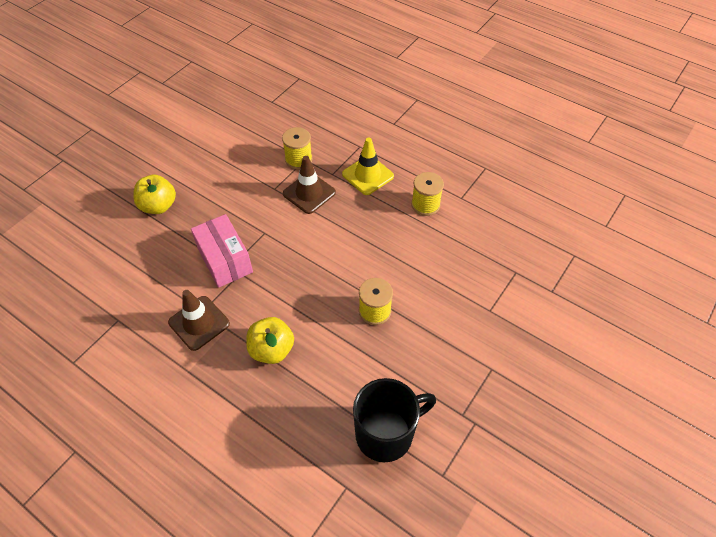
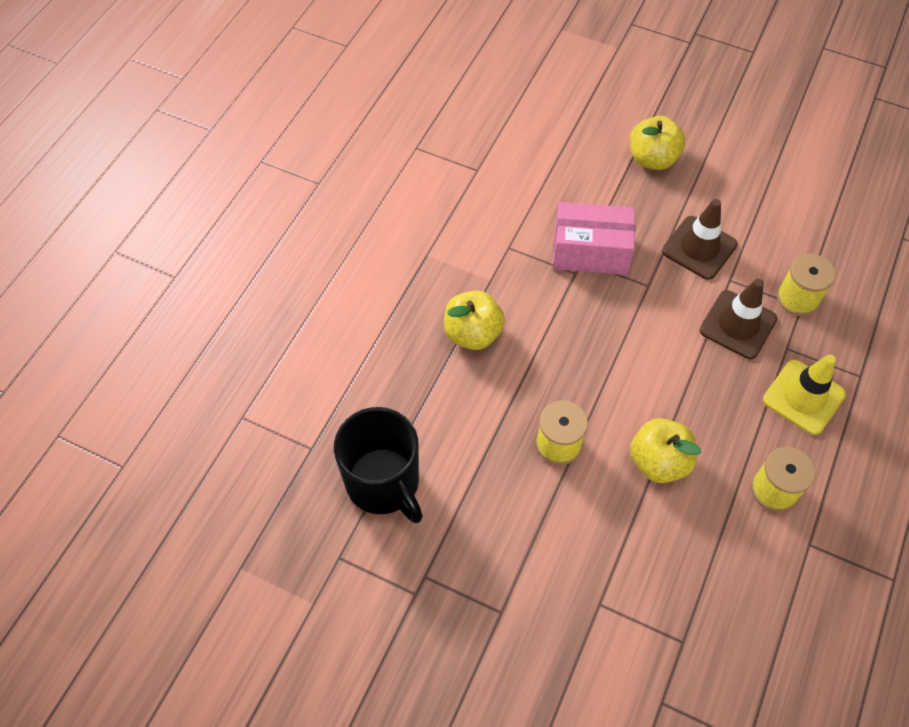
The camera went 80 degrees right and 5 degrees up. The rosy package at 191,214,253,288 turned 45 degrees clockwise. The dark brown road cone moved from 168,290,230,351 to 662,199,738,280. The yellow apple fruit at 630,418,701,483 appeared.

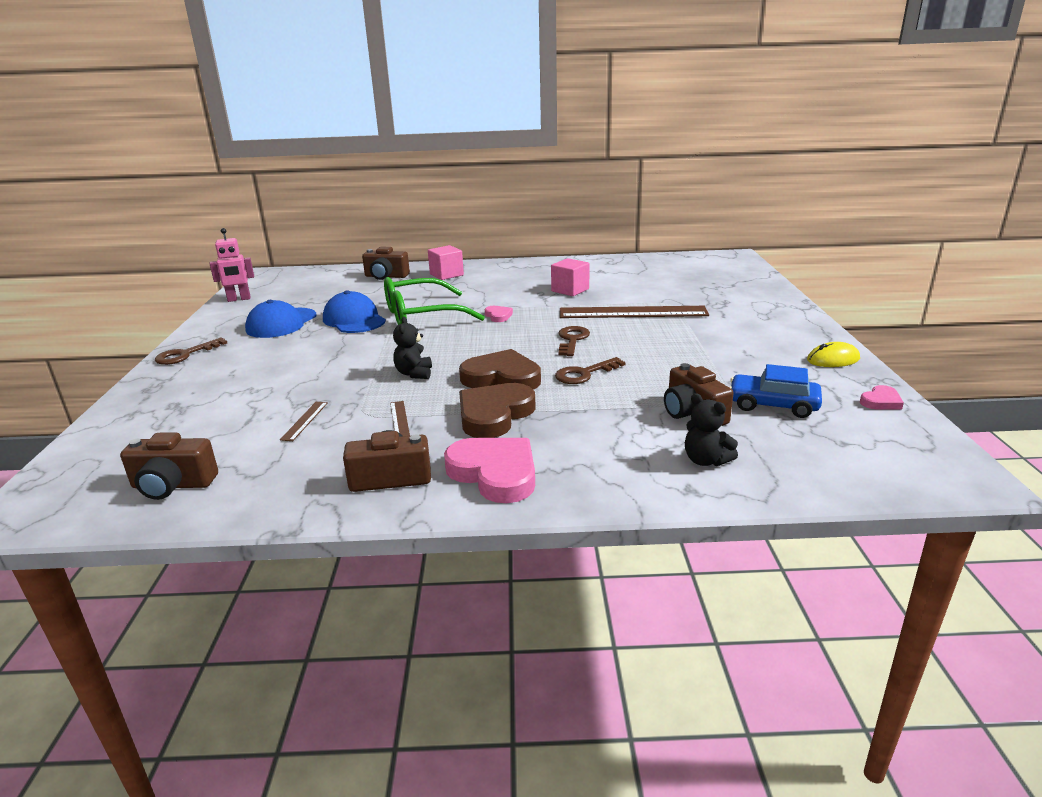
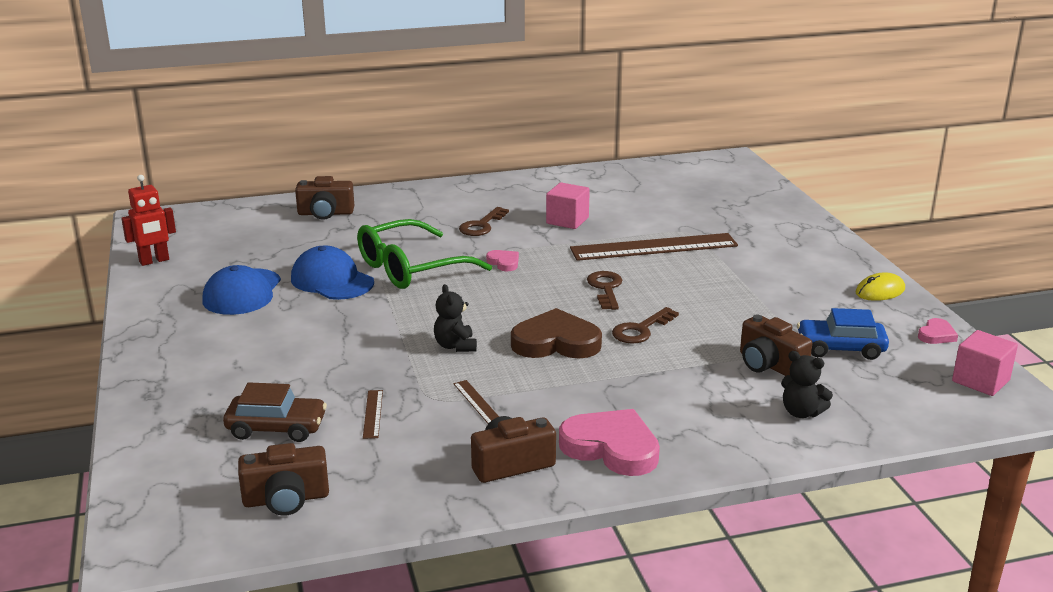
The camera went 15 degrees left and 0 degrees up. The rosy toy robot at 209,228,254,302 became the crimson toy robot at 121,175,176,266. The rosy cube moved from 428,245,464,280 to 952,330,1018,396. The dark brown latchkey moved from 155,337,227,365 to 459,207,509,236. The dark brown love heart at 459,383,536,438 disappeared. The dark brown car at 223,382,327,442 appeared.

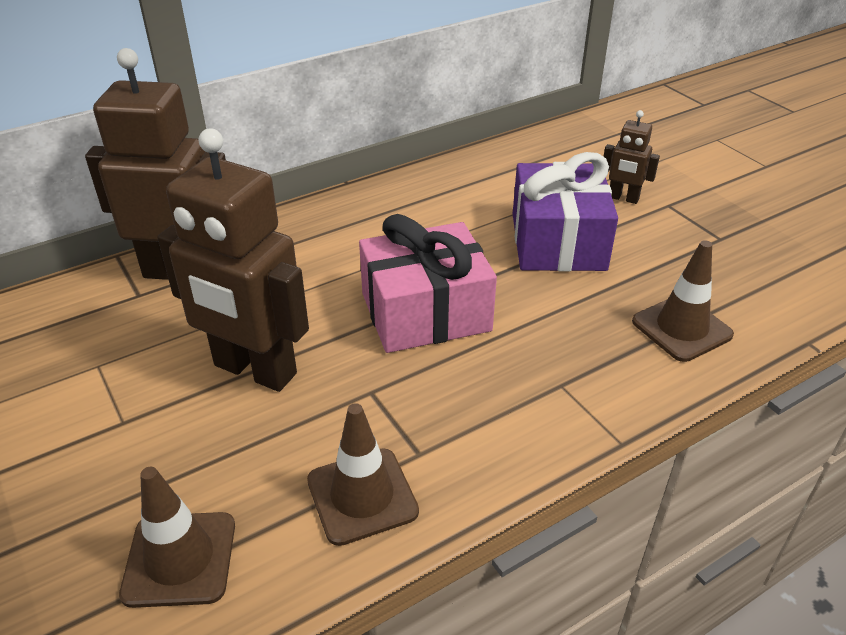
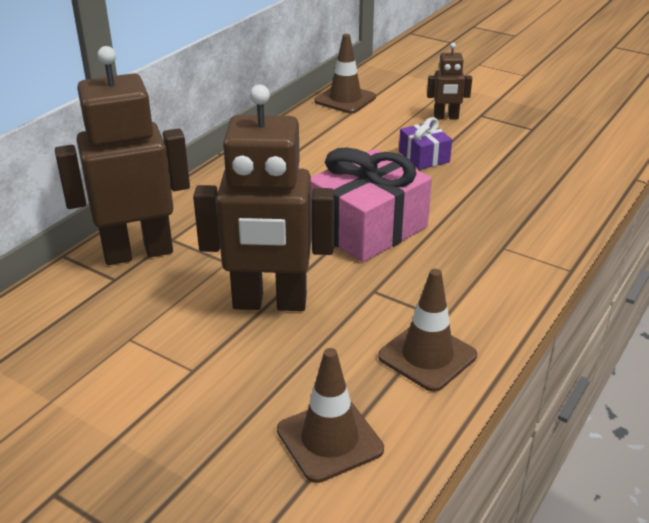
The camera went 25 degrees left and 5 degrees down. The purple wrapped gift at 513,152,618,271 changed to 0.51 times the size. The dark brown road cone moved from 632,240,734,362 to 315,34,376,113.

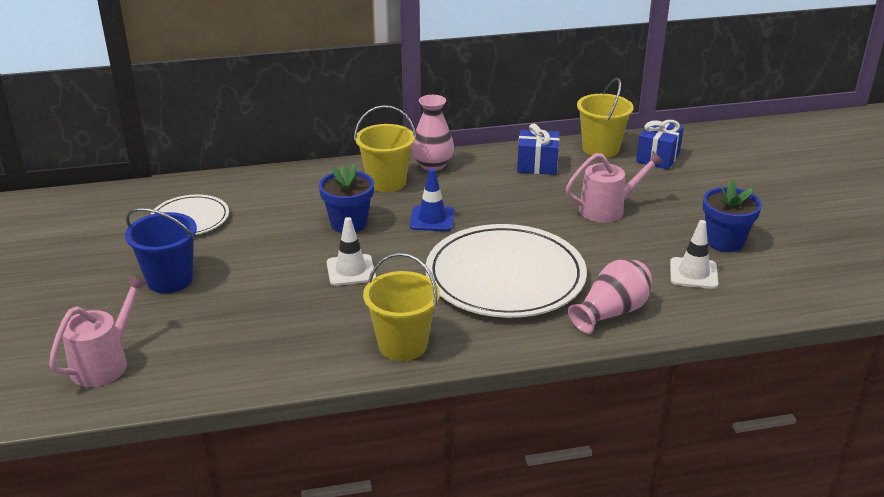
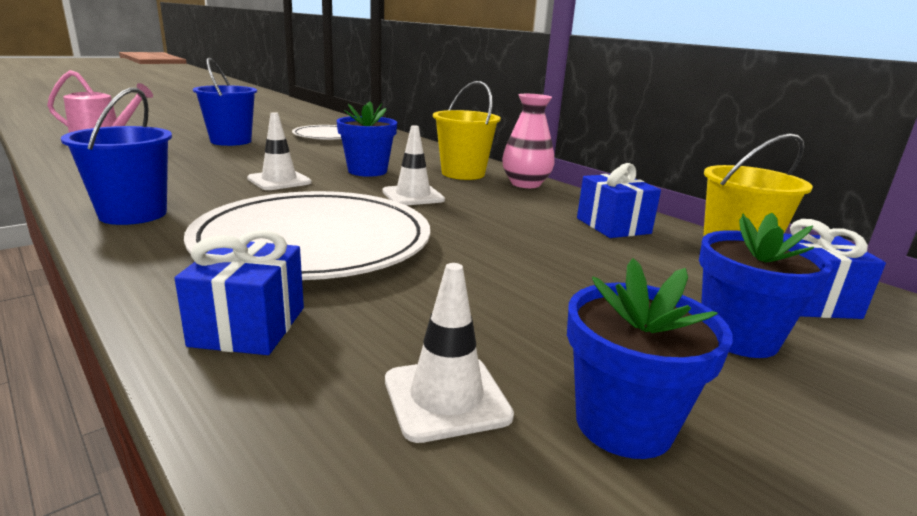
The camera went 60 degrees right and 10 degrees down. The rosy sprinkling can at 566,151,664,223 disappeared. The blue road cone at 410,168,455,231 became the pure white road cone at 382,125,445,205. The yellow pail at 363,253,440,361 became the blue pail at 61,88,172,225. The rosy vase at 568,259,652,334 was replaced by the blue wrapped gift at 174,230,304,355. The blue flower pot at 699,213,833,358 appeared.

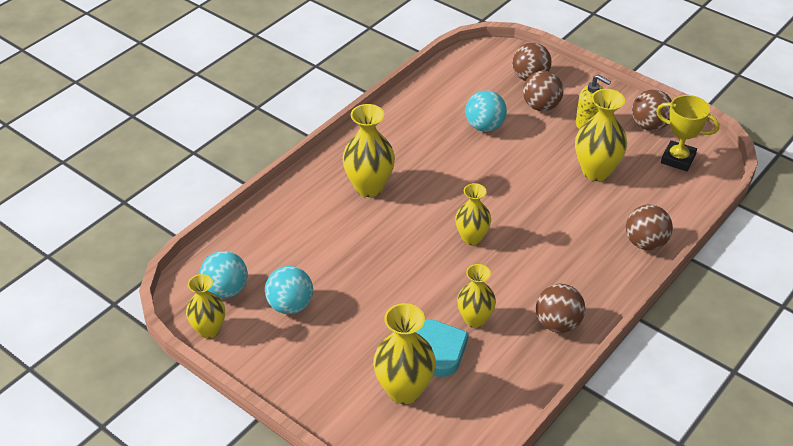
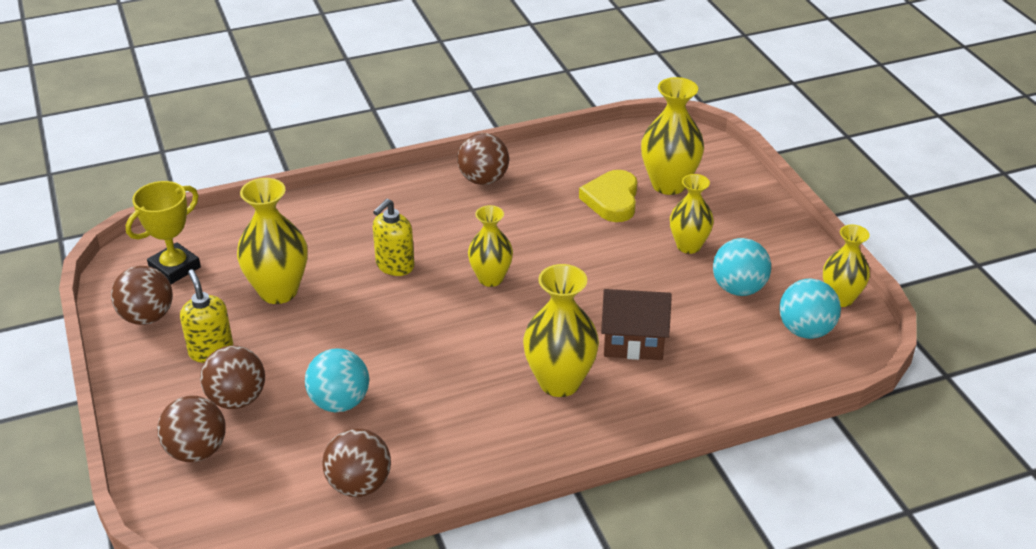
The camera went 150 degrees left and 5 degrees down. The yellow award cup at 656,95,719,171 turned 75 degrees clockwise. The dark brown ball moved from 626,204,673,250 to 322,428,391,497. The yellow vase moved from 457,264,496,328 to 670,174,714,254. The aqua love heart at 416,319,469,377 became the yellow love heart at 579,170,637,222. The yellow soap pump at 373,199,414,276 appeared. The dark brown cottage at 601,289,672,360 appeared.

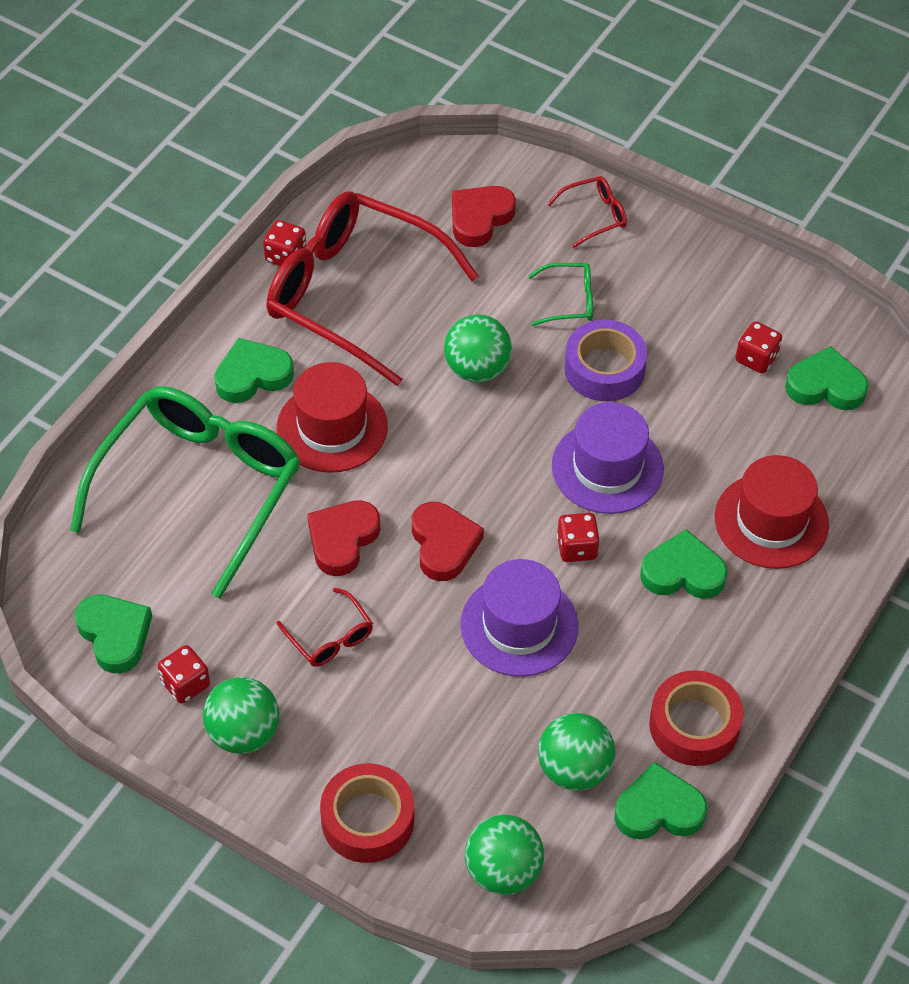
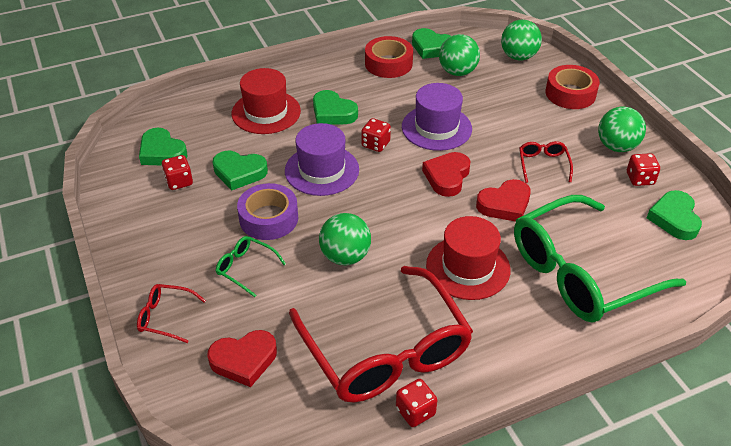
The camera went 145 degrees left and 10 degrees down. The emerald love heart moved from 214,338,294,403 to 213,151,268,190.

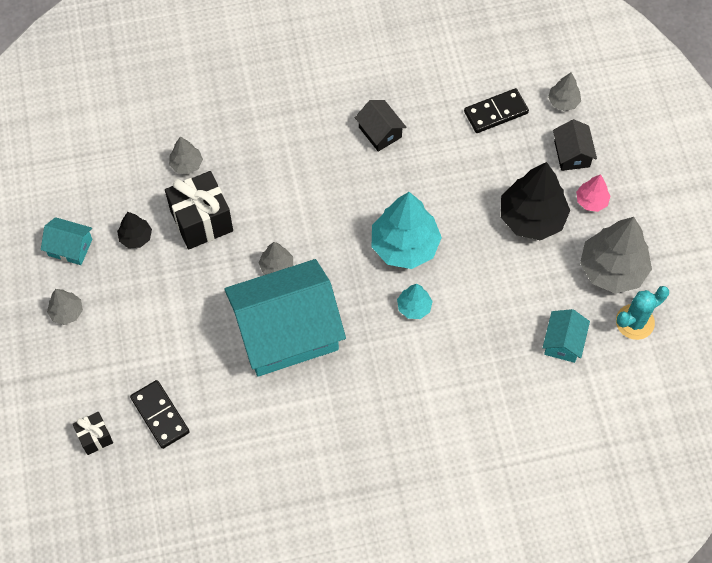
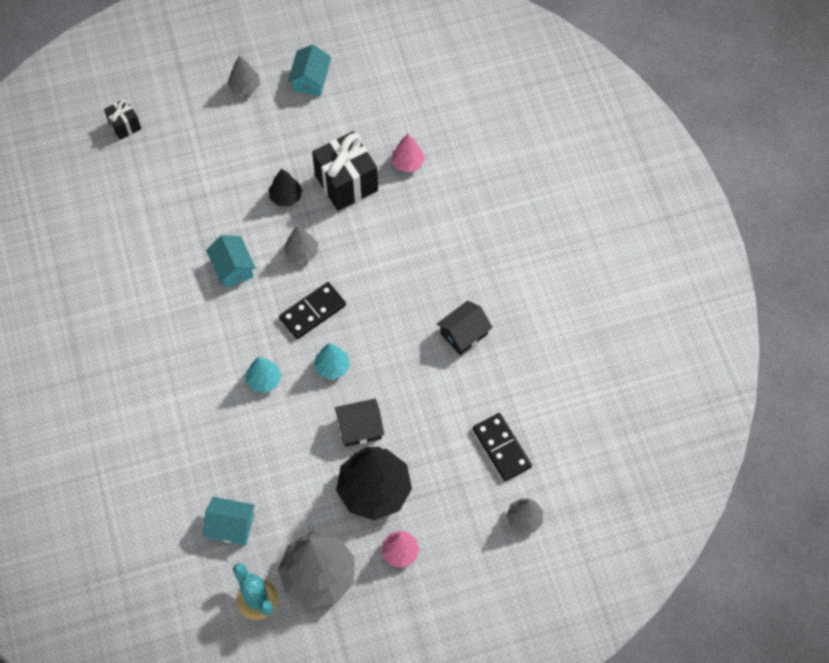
The camera went 85 degrees right and 0 degrees up. The ebony cottage moved from 553,119,597,171 to 335,399,384,447. The ash-grey fir tree at 169,137,203,174 became the rosy fir tree at 392,134,425,172. The aqua fir tree at 372,192,442,269 changed to 0.49 times the size. The ebony fir tree moved from 117,212,152,248 to 269,169,302,206. The aqua cottage at 224,259,346,377 changed to 0.43 times the size. The ebony domino tile moved from 130,380,190,449 to 279,282,346,339.

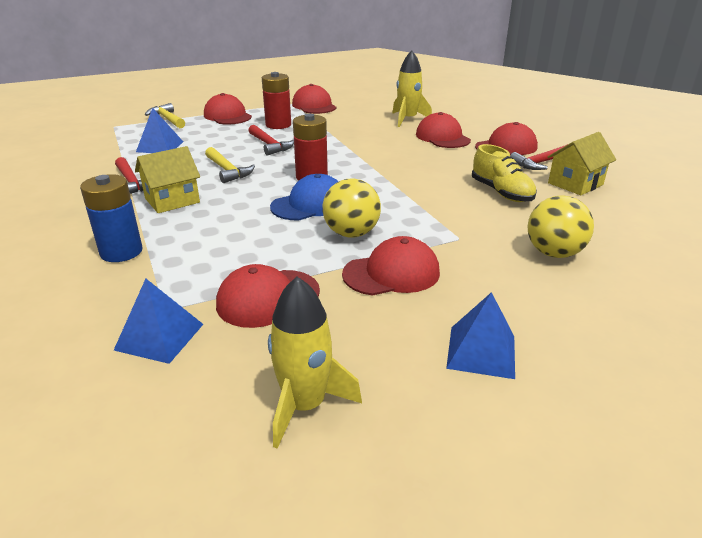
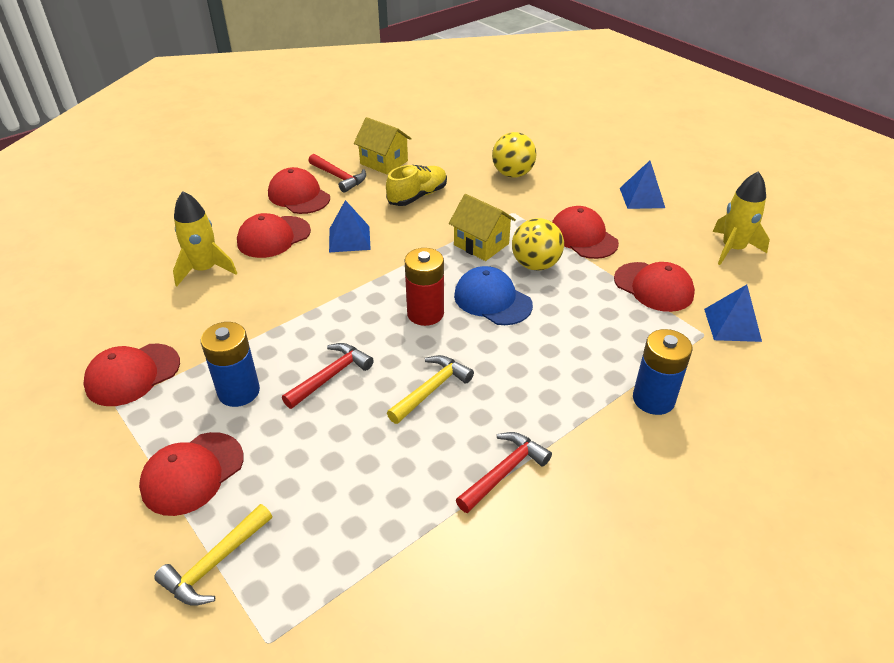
The camera went 105 degrees left and 10 degrees up. The crimson battery at 262,72,291,129 became the blue battery at 201,322,260,407. The blue pyramid shape moved from 136,108,183,153 to 329,200,371,252. The yellow cottage moved from 135,146,200,213 to 449,194,516,261.

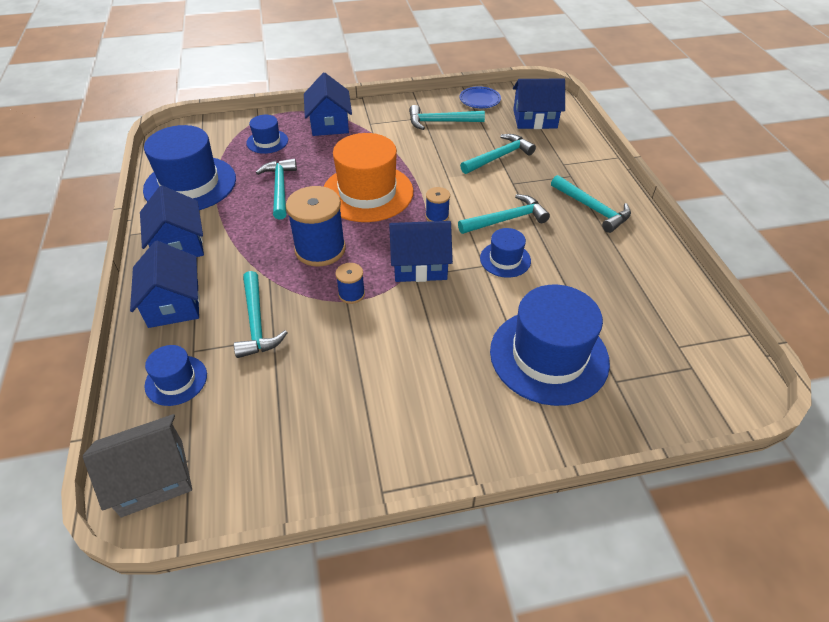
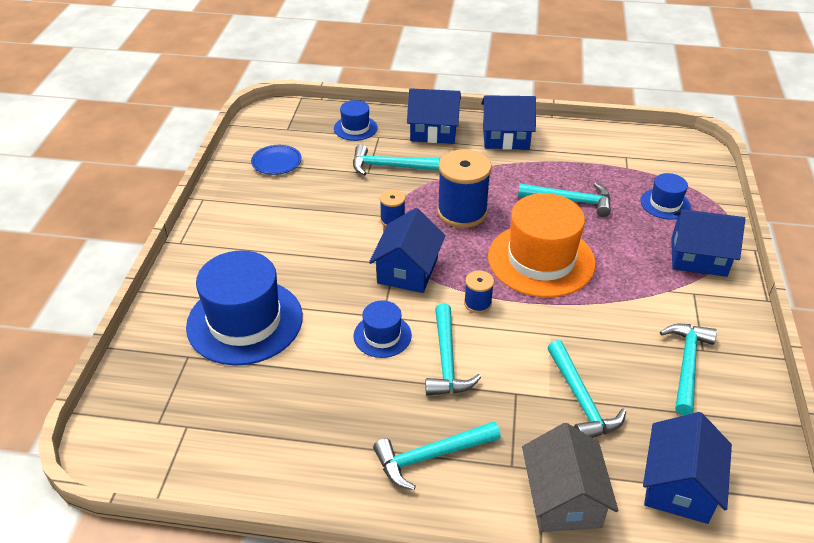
The camera went 110 degrees right and 5 degrees down. The blue flat dish moved from 459,86,501,108 to 251,145,302,175. The blue top hat at 143,125,236,210 disappeared. The ash-grey cottage moved from 83,414,192,517 to 522,423,618,532.

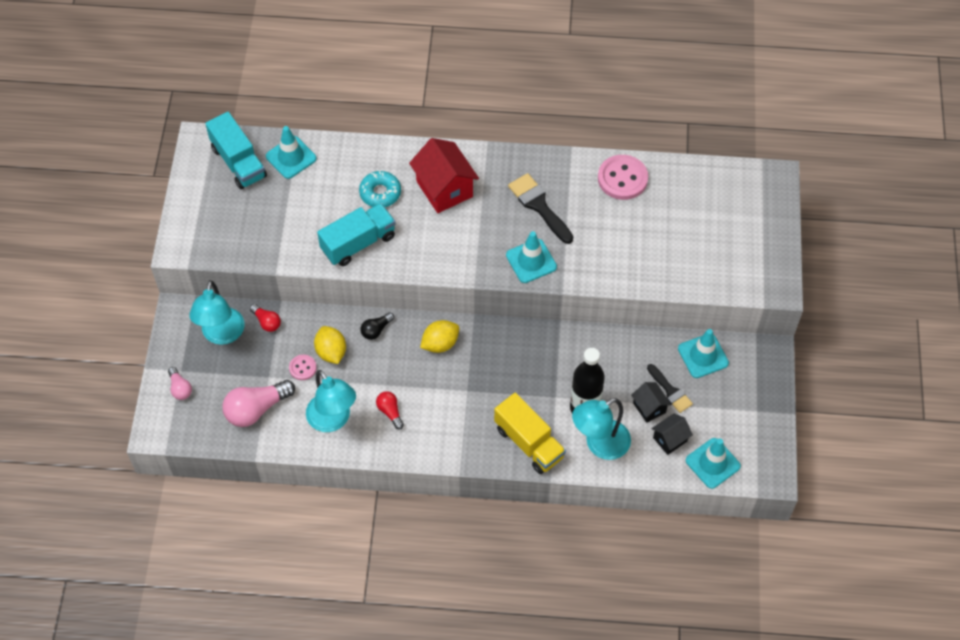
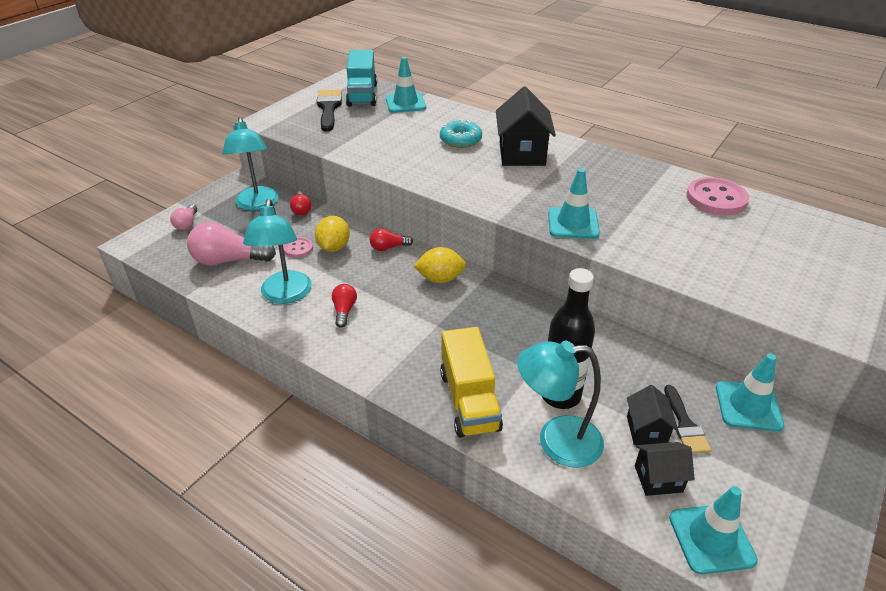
The camera went 30 degrees right and 20 degrees down. The crimson cottage at 409,138,479,213 became the ebony cottage at 496,86,556,166. The ebony paint brush moved from 508,173,573,244 to 317,90,342,132. The aqua lorry at 317,203,396,266 disappeared. The aqua lamp at 189,280,245,345 turned 45 degrees counterclockwise. The ebony lightbulb at 360,312,394,340 became the crimson lightbulb at 370,228,413,251.

